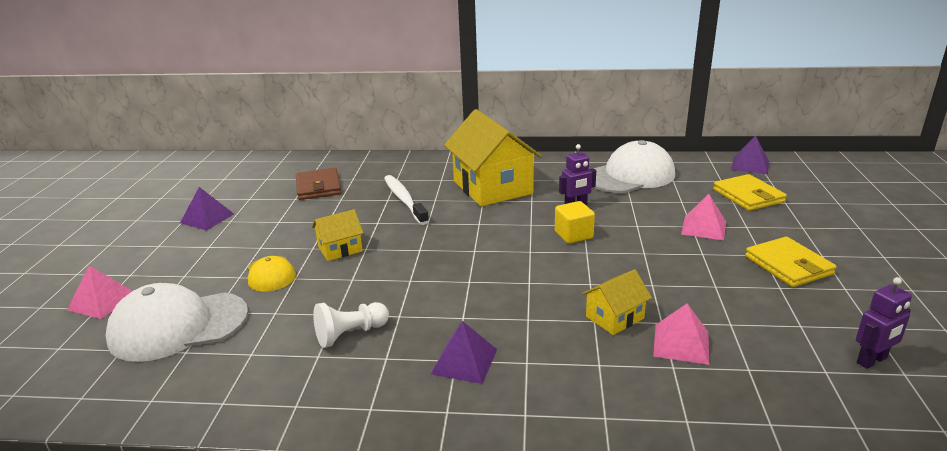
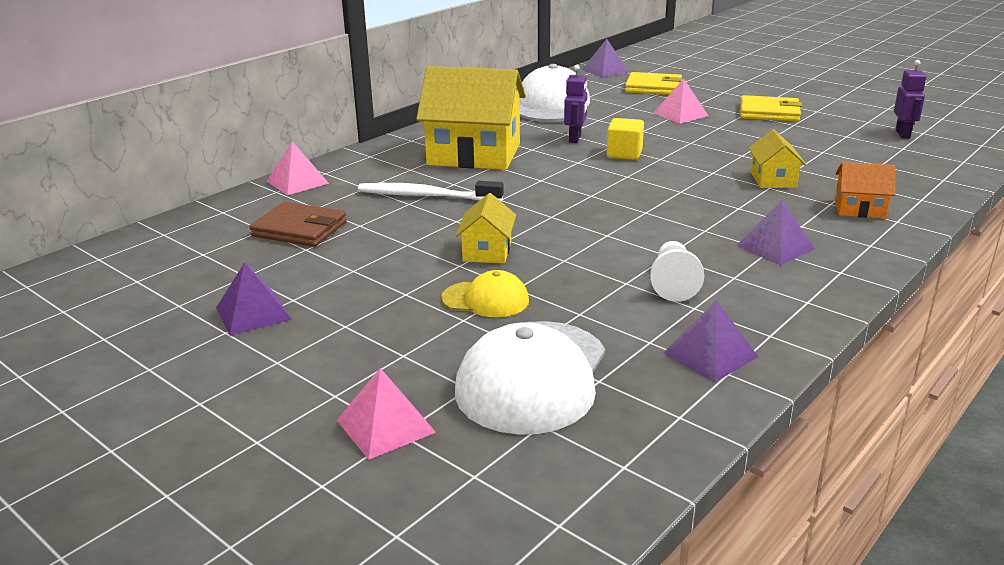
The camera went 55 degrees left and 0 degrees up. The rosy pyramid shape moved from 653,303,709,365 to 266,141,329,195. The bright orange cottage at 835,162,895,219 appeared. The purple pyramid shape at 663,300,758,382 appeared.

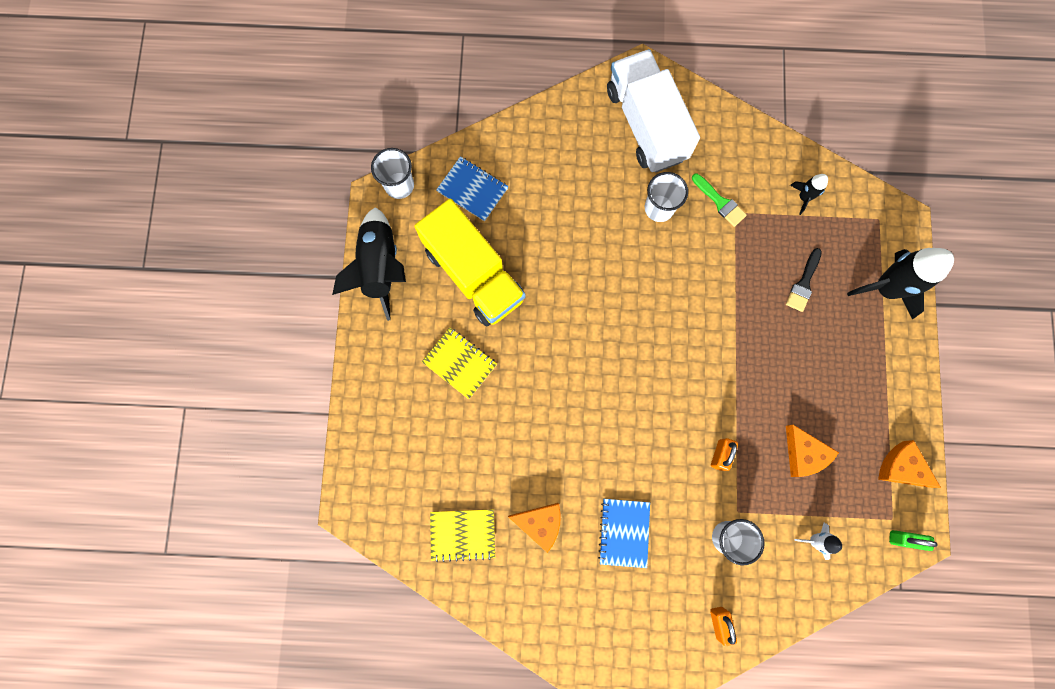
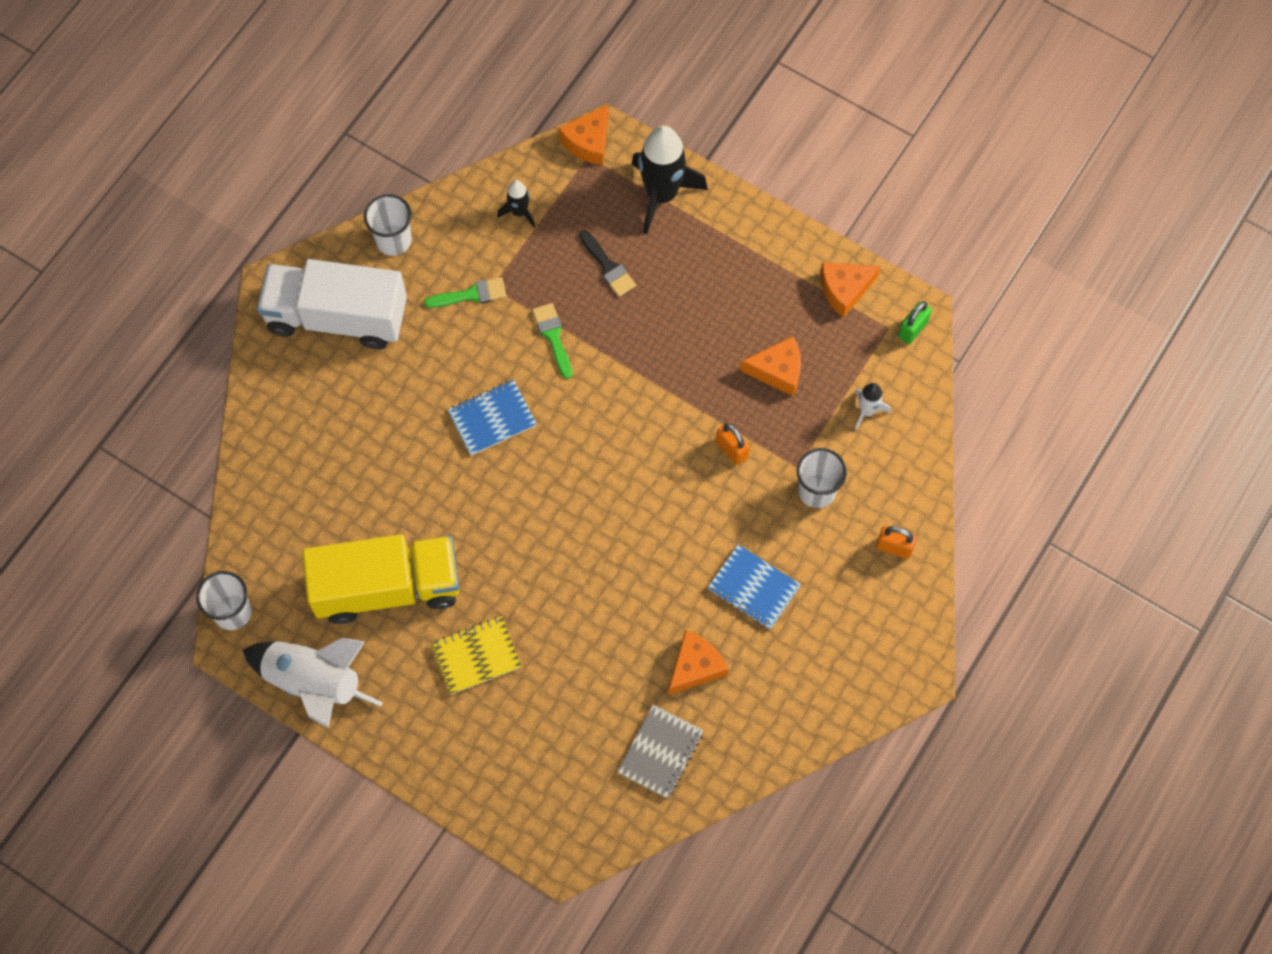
The camera went 60 degrees left and 10 degrees down. The blue notebook moved from 436,156,508,221 to 448,380,537,456. The pure white beaker moved from 645,172,688,222 to 364,194,412,256. The ebony rocket at 332,207,406,321 became the pure white rocket at 242,638,383,728. The yellow notebook at 430,509,495,562 became the ash-grey notebook at 617,705,704,799. The bright orange piece of cheese at 558,104,608,165 appeared. The emerald paint brush at 532,303,572,379 appeared.

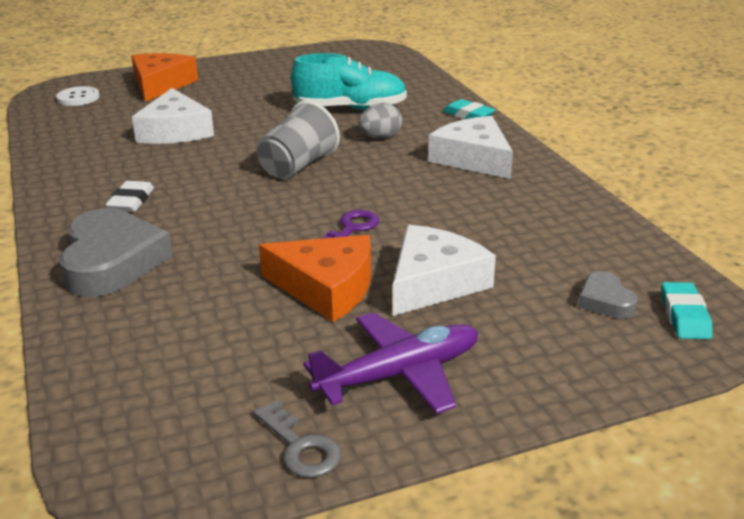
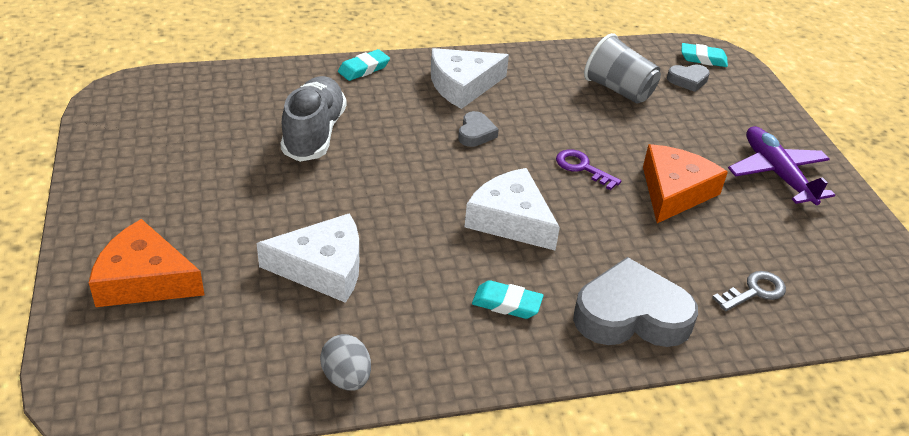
The camera went 85 degrees left and 10 degrees up. The aqua lace-up shoe at 291,53,407,110 became the ash-grey lace-up shoe at 280,76,346,162. The pure white sewing button at 56,86,100,106 disappeared. The ash-grey beaker moved from 256,101,340,179 to 584,33,661,104. The ash-grey egg moved from 358,103,403,139 to 320,334,371,391. The pure white eraser at 106,181,154,212 became the aqua eraser at 472,280,543,319. The pure white piece of cheese moved from 393,225,496,316 to 465,168,560,250. The ash-grey latchkey moved from 253,400,341,478 to 712,271,786,311. The ash-grey love heart at 458,111,499,147 appeared.

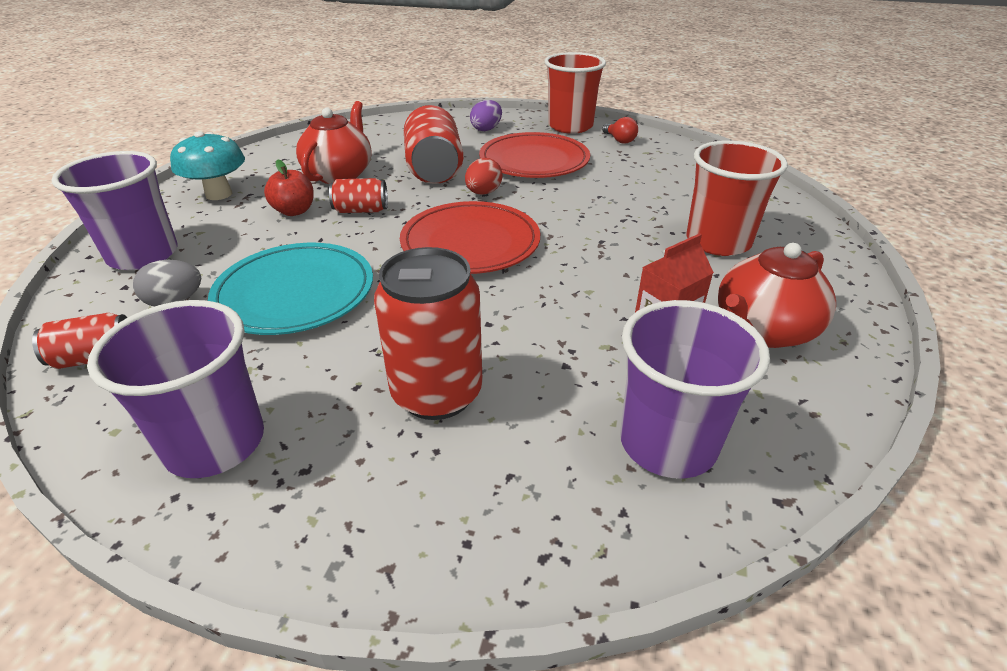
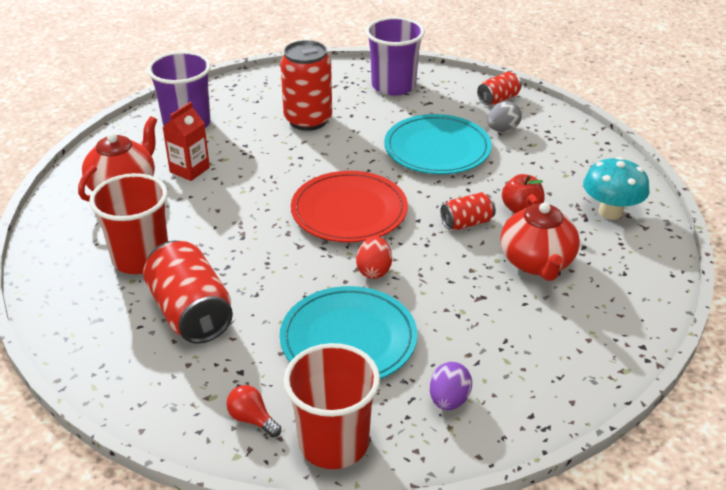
The camera went 160 degrees right and 0 degrees up. The crimson can moved from 404,105,463,184 to 143,241,233,343. The crimson flat dish at 479,132,590,178 became the aqua flat dish at 280,286,417,379. The purple beaker at 52,151,178,270 disappeared.

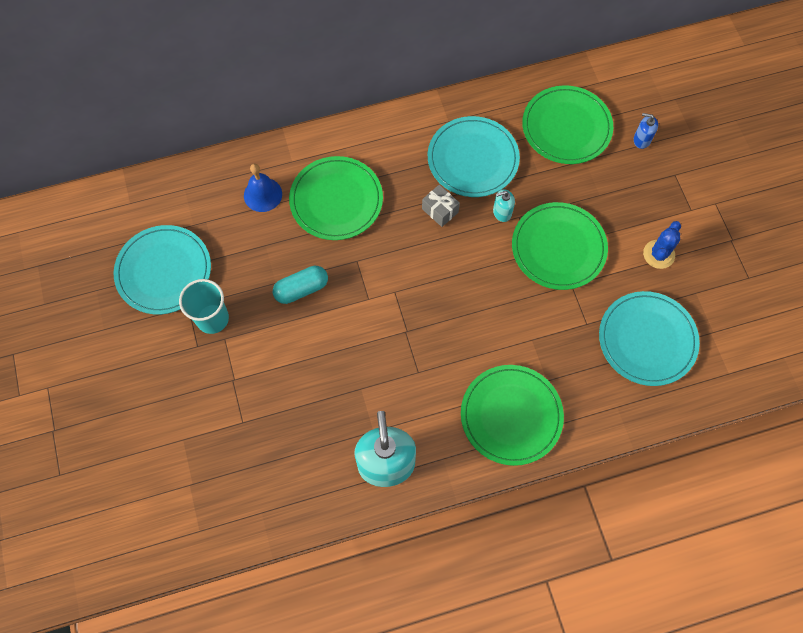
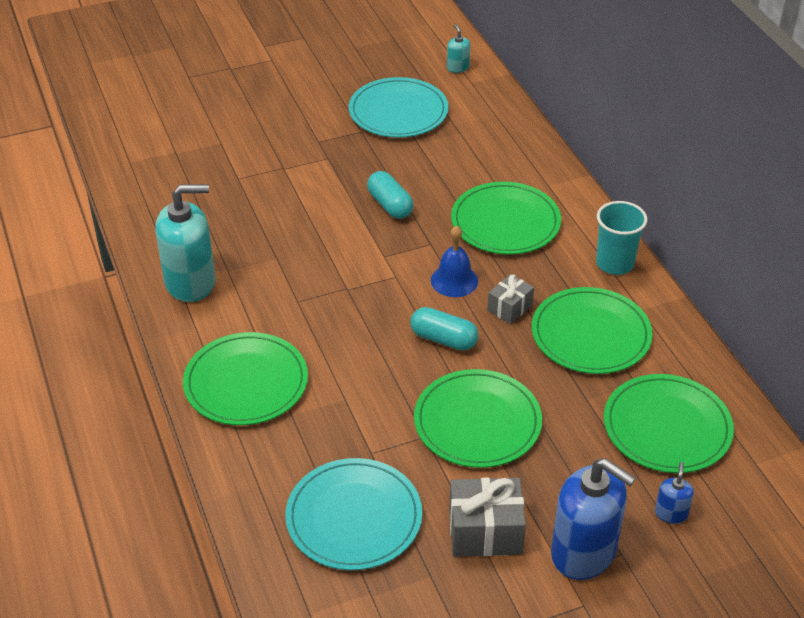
The camera went 85 degrees right and 25 degrees down. The aqua flat dish at 428,116,520,197 became the emerald flat dish at 532,287,653,374. The blue hand bell moved from 244,164,282,212 to 431,226,478,297. The aqua soap pump moved from 493,189,515,222 to 447,24,470,73. The blue saguaro cactus at 643,221,681,269 was replaced by the ash-grey wrapped gift at 449,478,526,557. The aqua beaker moved from 179,279,229,334 to 596,201,648,275. The aqua pill shape at 410,307,478,350 appeared. The blue soap pump at 551,458,636,580 appeared.

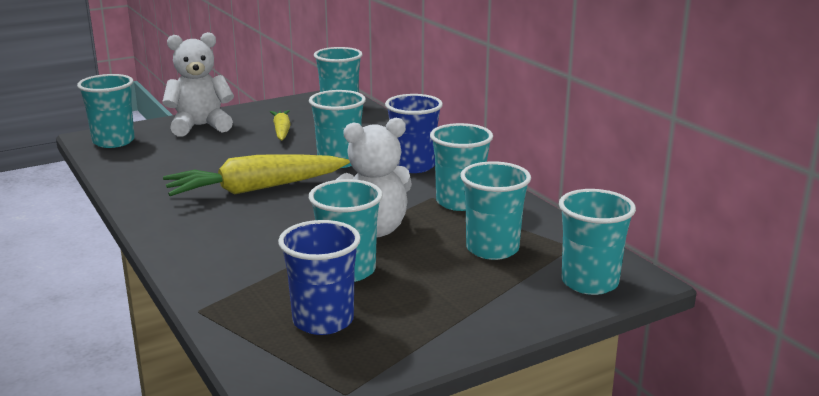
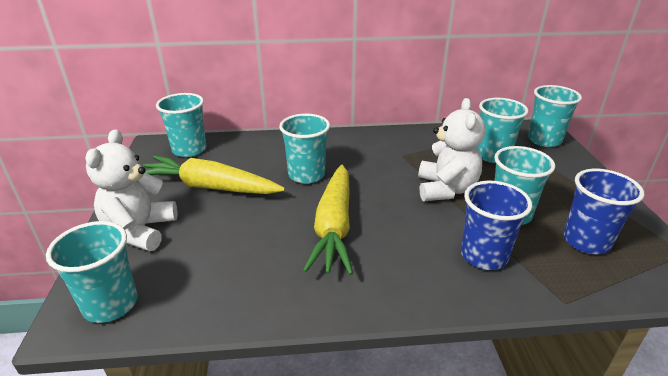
The camera went 65 degrees left and 10 degrees up. The blue beaker moved from 385,94,443,173 to 461,181,532,270. The yellow carrot at 270,110,291,140 changed to 1.88 times the size. The aqua beaker at 430,123,493,211 disappeared.

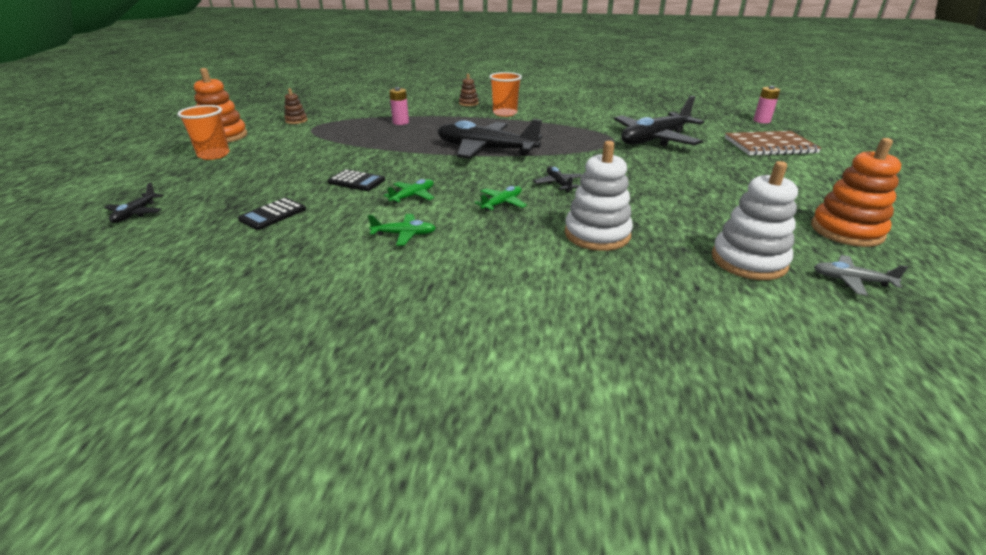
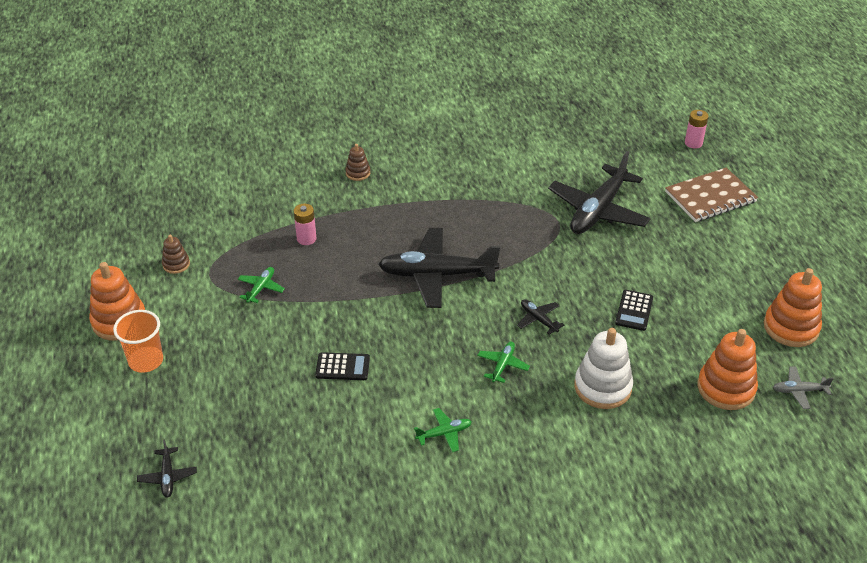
The camera went 20 degrees left and 10 degrees up. The bright orange beaker at 489,72,522,117 disappeared. The pure white stacking rings at 712,161,798,280 became the bright orange stacking rings at 697,329,758,410. The emerald plane moved from 384,179,434,204 to 238,267,285,303. The ebony calculator moved from 238,197,306,230 to 615,290,653,331.

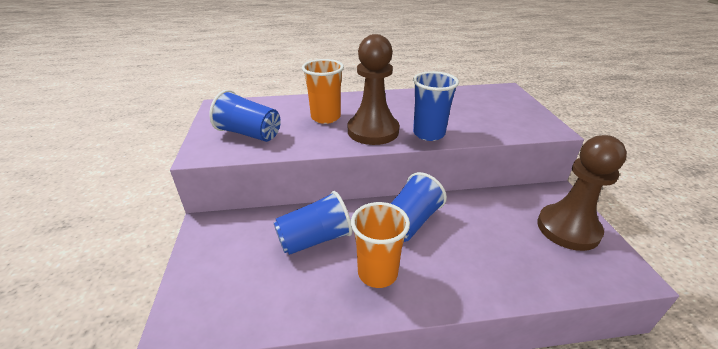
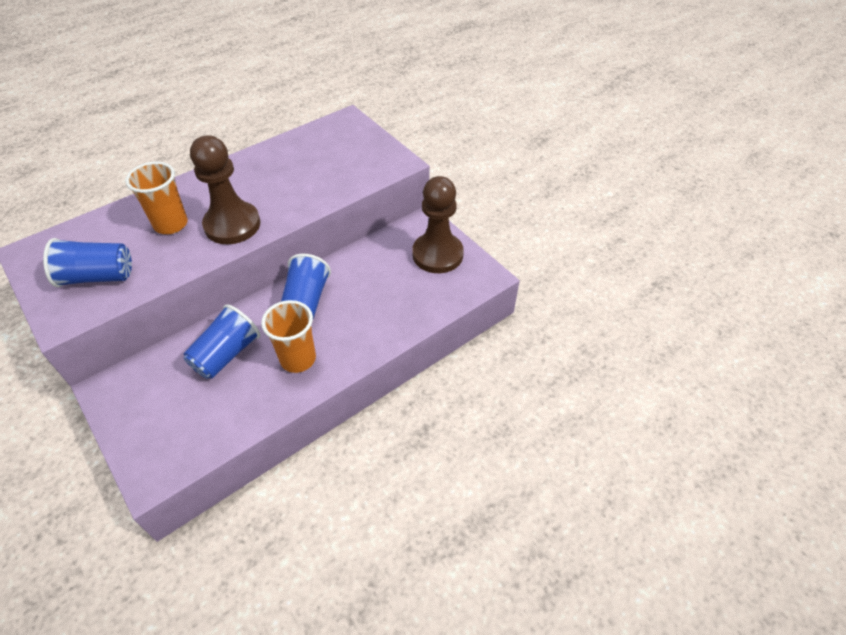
The camera went 30 degrees left and 15 degrees up. The blue beaker at 413,71,459,141 disappeared.

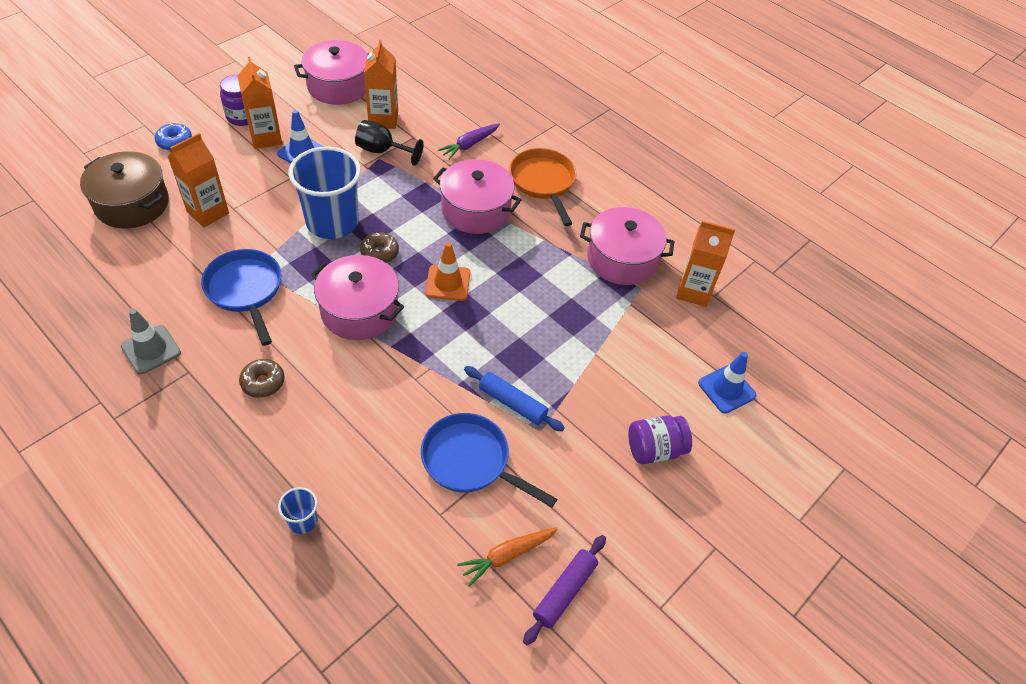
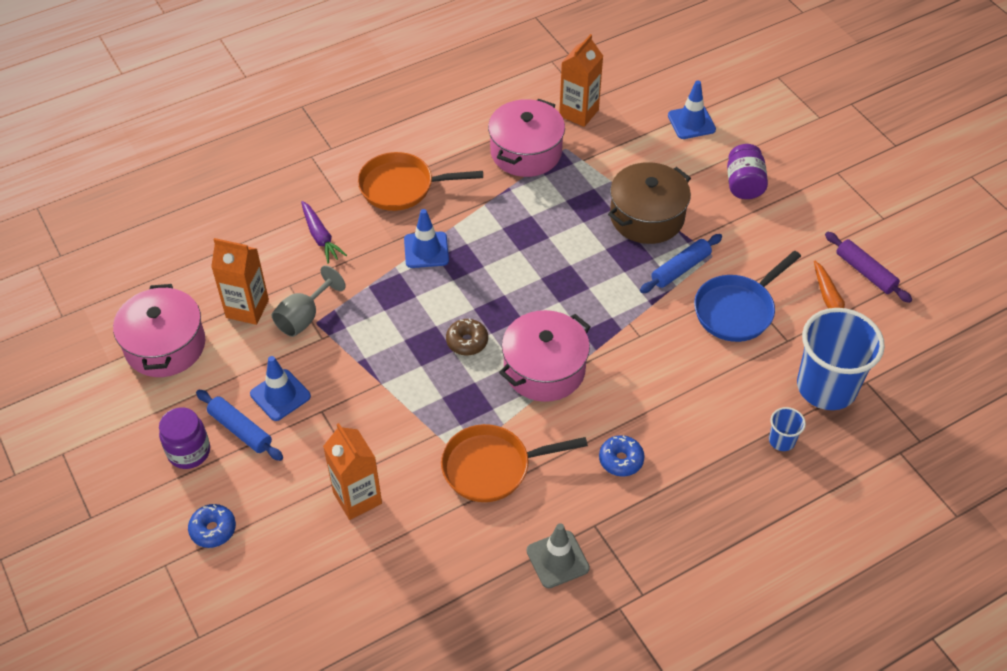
The camera went 70 degrees left and 0 degrees up. The bright orange carton at 237,57,282,149 was replaced by the blue rolling pin at 196,390,283,461. The ebony chalice at 355,120,424,166 became the ash-grey chalice at 272,265,346,337. The blue beaker moved from 289,147,361,239 to 797,308,885,410. The dark brown stockpot moved from 80,151,169,229 to 608,162,691,244. The rosy stockpot at 433,159,521,234 was replaced by the blue road cone at 404,209,449,268. The bright orange road cone at 425,242,470,301 disappeared. The blue pan at 201,249,281,346 became the bright orange pan at 441,424,588,502. The dark brown glazed donut at 239,359,285,398 became the blue glazed donut at 599,435,645,477.

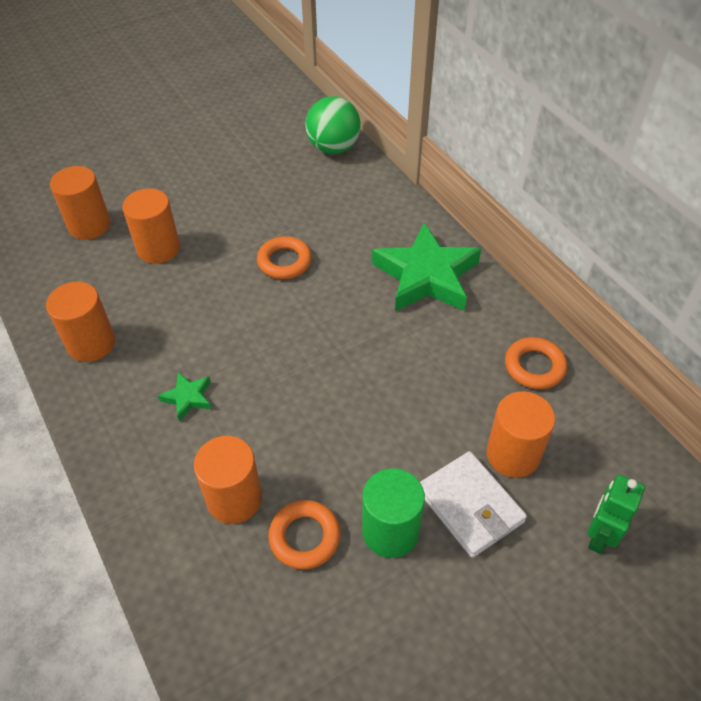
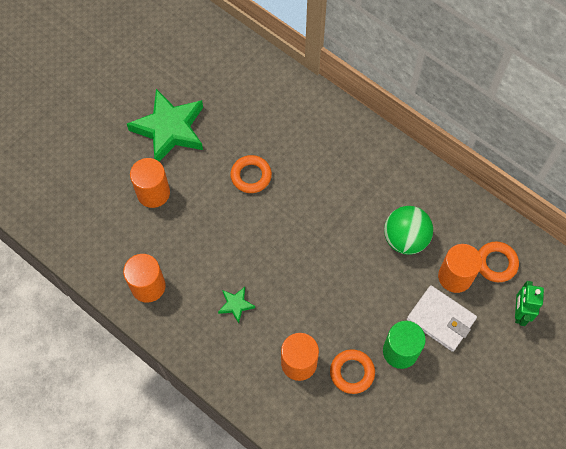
The camera went 20 degrees left and 15 degrees up. The emerald ball moved from 305,96,361,154 to 384,206,433,255. The bright orange cylinder at 50,166,111,240 disappeared. The emerald star shape moved from 372,223,481,311 to 127,89,203,162. The bright orange torus moved from 505,337,567,389 to 478,242,519,282.

